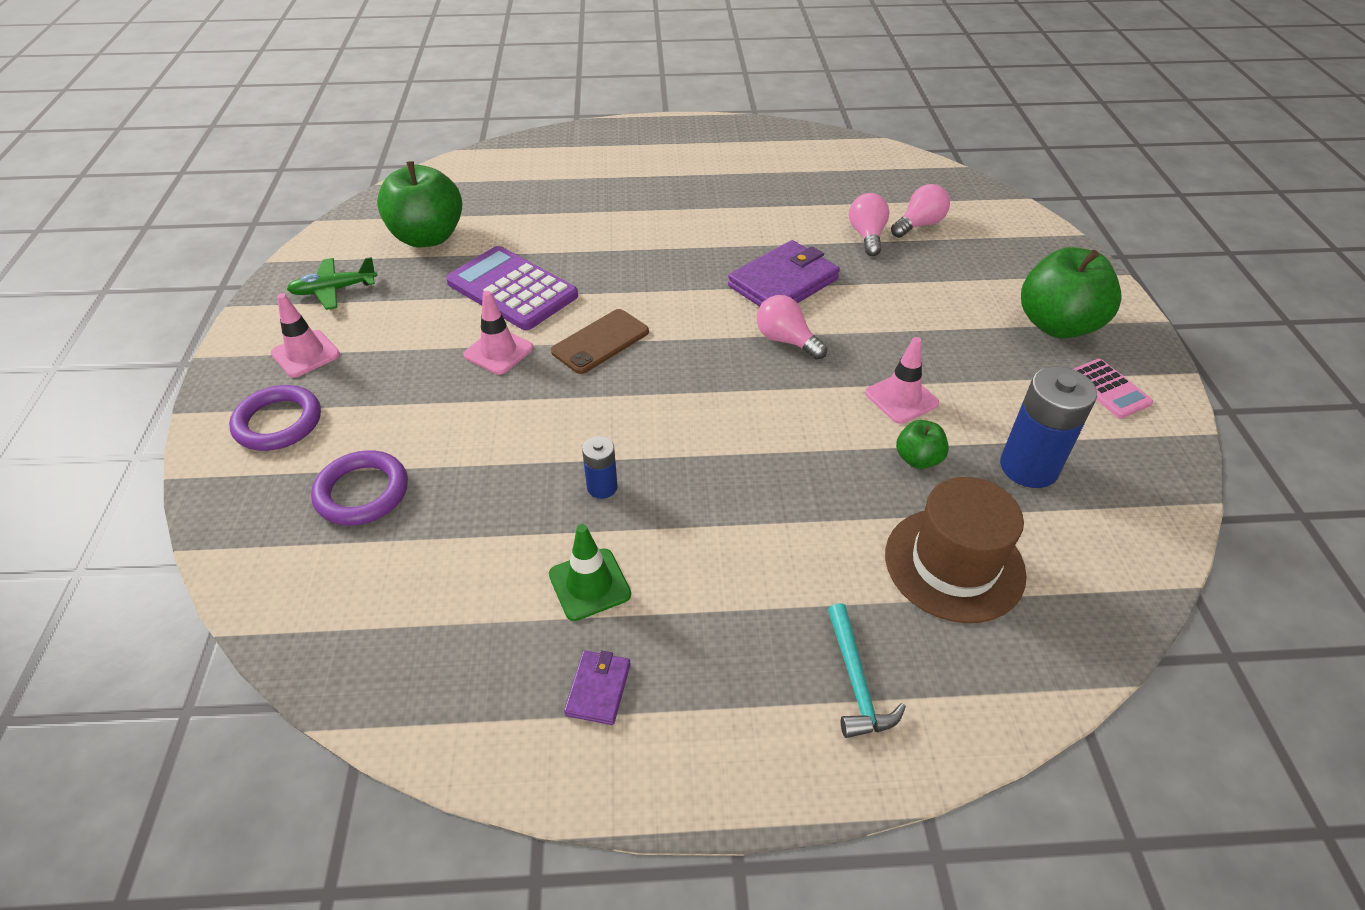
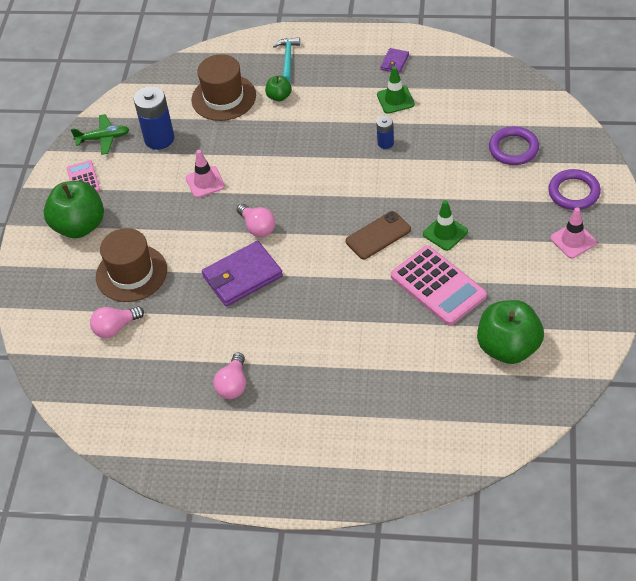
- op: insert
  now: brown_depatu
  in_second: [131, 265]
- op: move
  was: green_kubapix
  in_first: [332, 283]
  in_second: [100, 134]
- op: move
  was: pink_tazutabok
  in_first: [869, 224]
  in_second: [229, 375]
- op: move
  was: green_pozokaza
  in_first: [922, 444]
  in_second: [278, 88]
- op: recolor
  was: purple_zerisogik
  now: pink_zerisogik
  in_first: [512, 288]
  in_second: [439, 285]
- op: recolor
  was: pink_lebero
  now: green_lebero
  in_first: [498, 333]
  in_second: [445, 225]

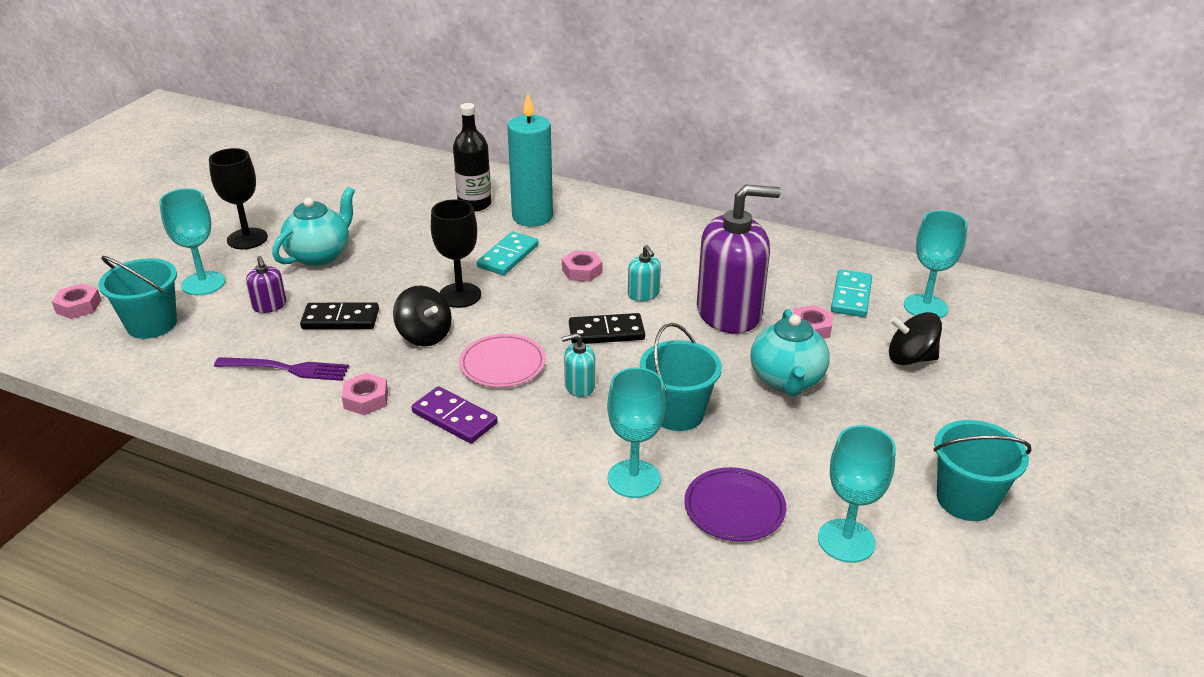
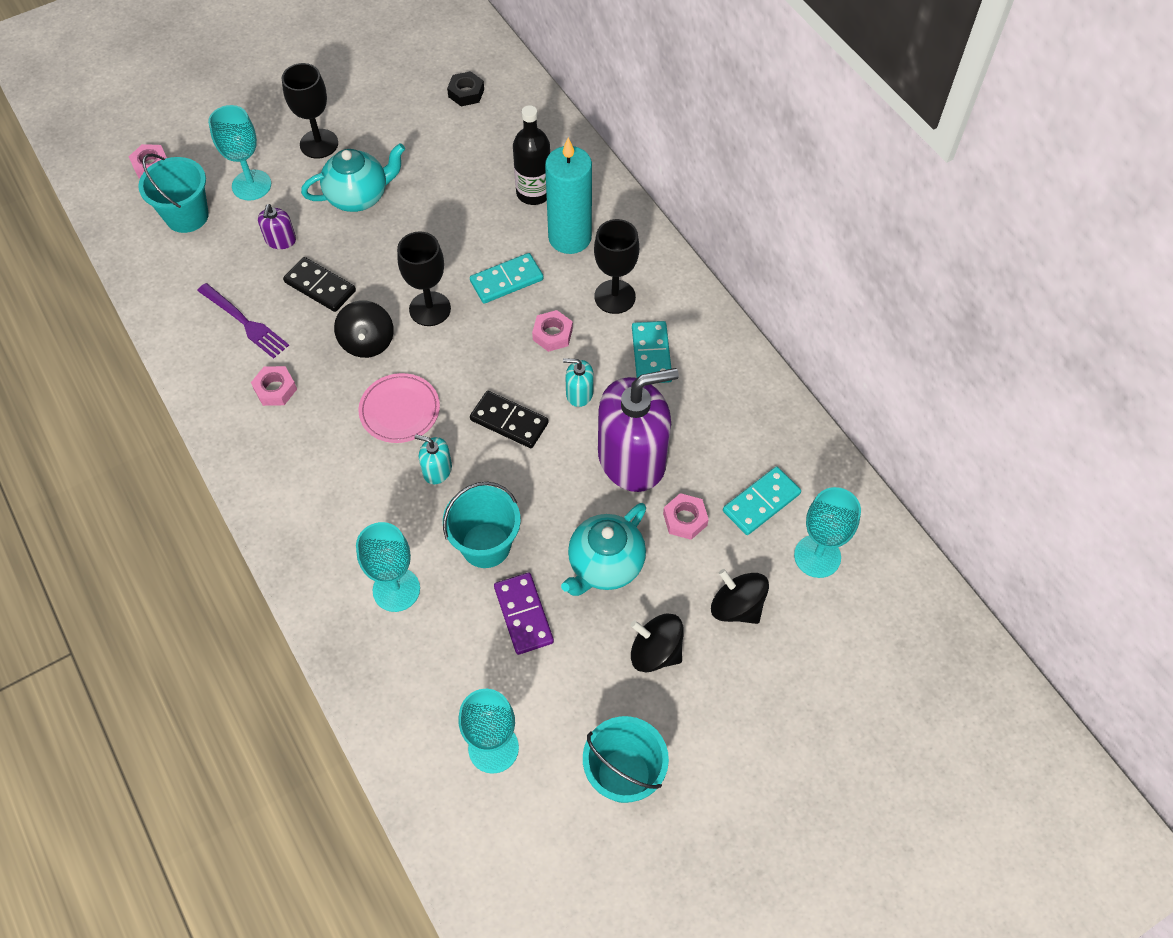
- op: delete
  was: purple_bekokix
  in_first: [735, 504]
- op: insert
  now: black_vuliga
  in_second: [465, 88]
- op: insert
  now: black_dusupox
  in_second: [616, 266]
- op: insert
  now: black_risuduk
  in_second: [657, 642]
- op: insert
  now: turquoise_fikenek
  in_second: [652, 352]
- op: move
  was: purple_fikenek
  in_first: [455, 415]
  in_second: [524, 614]
- op: rotate
  was: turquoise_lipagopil
  in_first: [644, 273]
  in_second: [578, 382]
  clockwise: 90
- op: rotate
  was: purple_lipagopil
  in_first: [739, 258]
  in_second: [638, 430]
  clockwise: -45

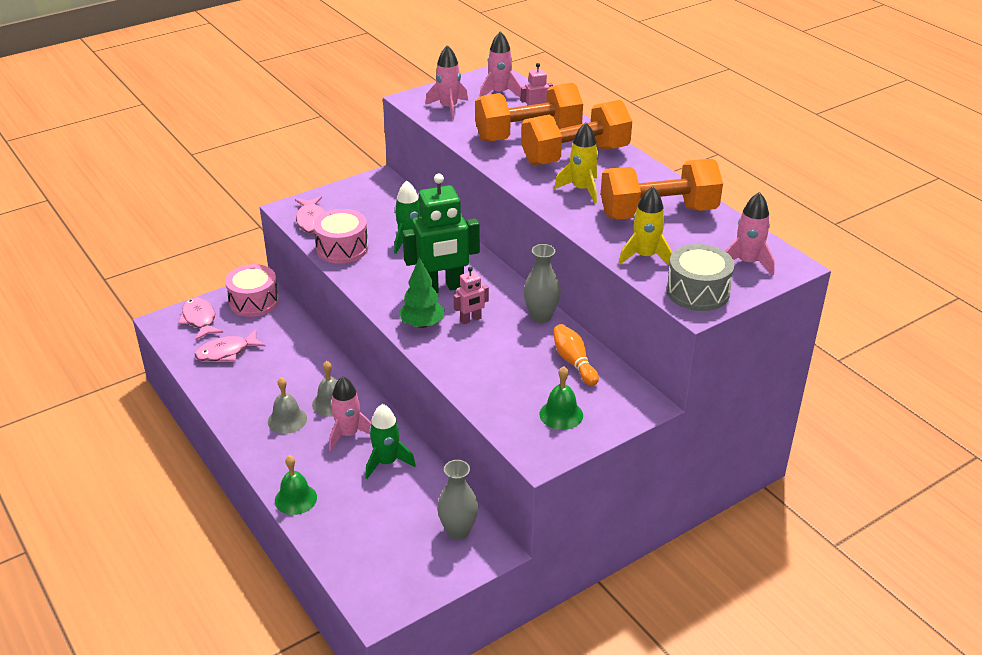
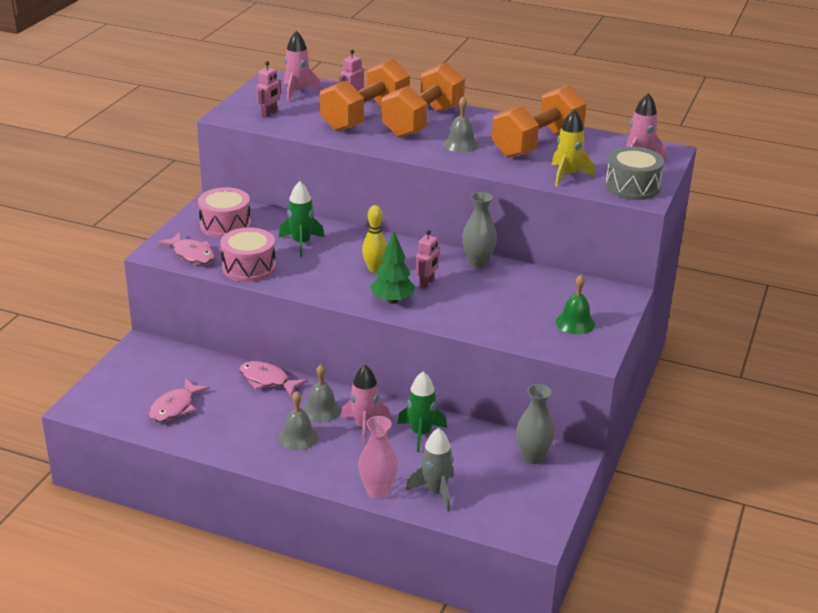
- op: delete
  was: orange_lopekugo
  in_first: [576, 355]
- op: insert
  now: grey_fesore
  in_second: [429, 469]
- op: move
  was: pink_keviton
  in_first: [200, 318]
  in_second: [273, 378]
- op: move
  was: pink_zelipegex
  in_first: [252, 290]
  in_second: [224, 212]
- op: replace
  was: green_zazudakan
  now: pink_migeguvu
  in_first: [296, 485]
  in_second: [378, 457]
- op: replace
  was: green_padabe
  now: yellow_lopekugo
  in_first: [441, 233]
  in_second: [374, 238]
- op: replace
  was: pink_fesore
  now: pink_padabe
  in_first: [446, 82]
  in_second: [269, 89]
- op: replace
  was: yellow_fesore
  now: grey_zazudakan
  in_first: [576, 163]
  in_second: [461, 124]

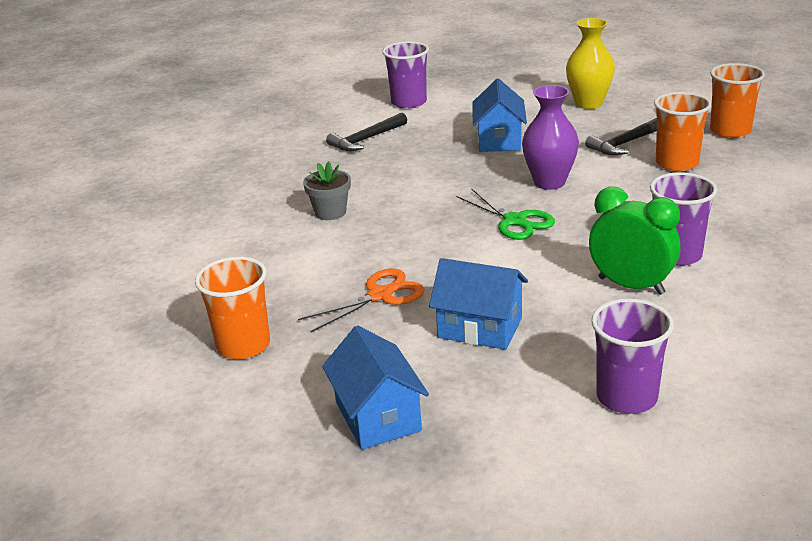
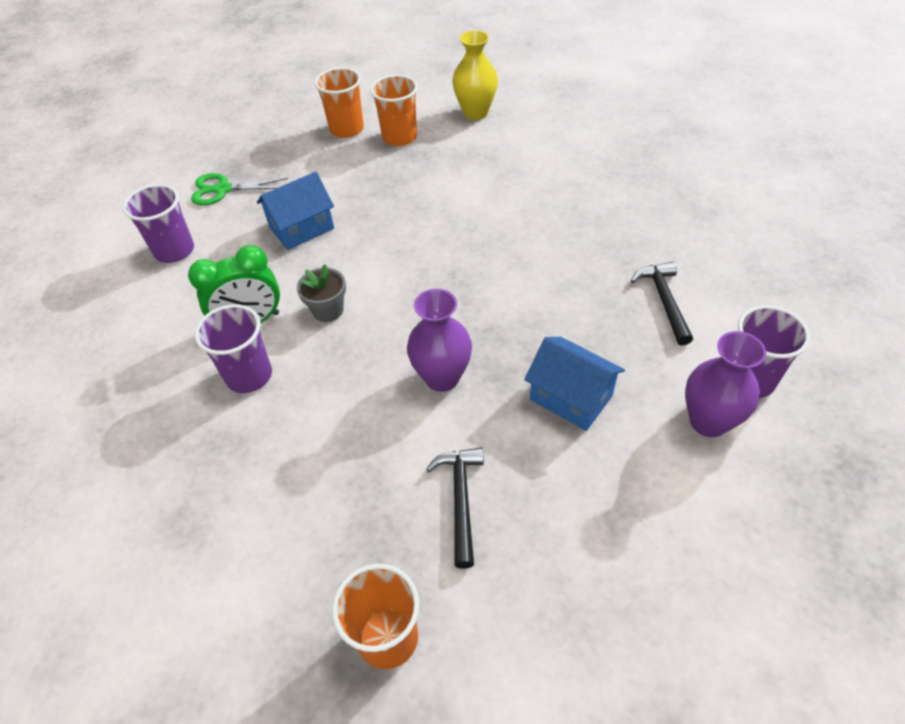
- op: delete
  was: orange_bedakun
  in_first: [361, 301]
- op: delete
  was: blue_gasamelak
  in_first: [375, 387]
- op: insert
  now: purple_migeguvu
  in_second: [725, 384]
- op: move
  was: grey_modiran
  in_first: [327, 190]
  in_second: [321, 293]
- op: move
  was: green_bedakun
  in_first: [505, 214]
  in_second: [239, 189]
- op: move
  was: yellow_migeguvu
  in_first: [590, 63]
  in_second: [475, 75]
- op: move
  was: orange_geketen
  in_first: [682, 131]
  in_second: [339, 102]

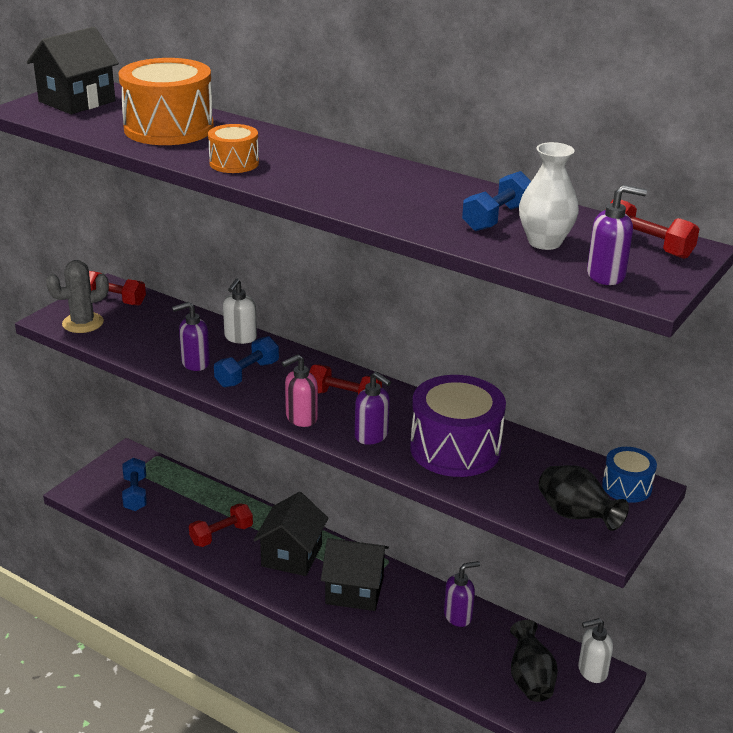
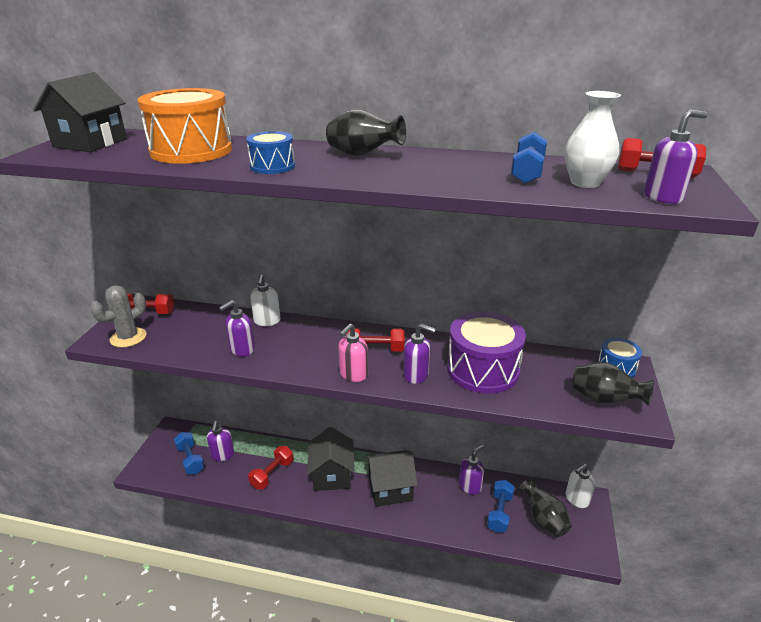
- op: insert
  now: purple_lipagopil
  in_second: [220, 441]
- op: insert
  now: black_migeguvu
  in_second: [366, 132]
- op: move
  was: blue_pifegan
  in_first: [246, 362]
  in_second: [501, 506]
- op: recolor
  was: orange_zelipegex
  now: blue_zelipegex
  in_first: [233, 148]
  in_second: [270, 152]

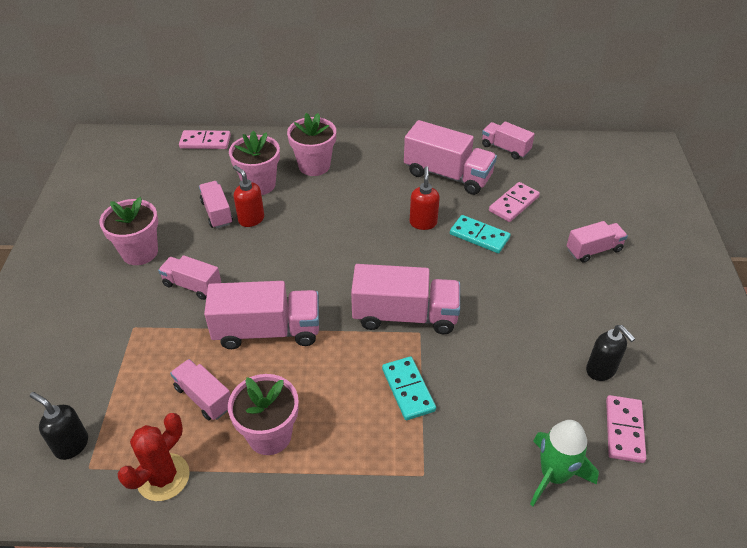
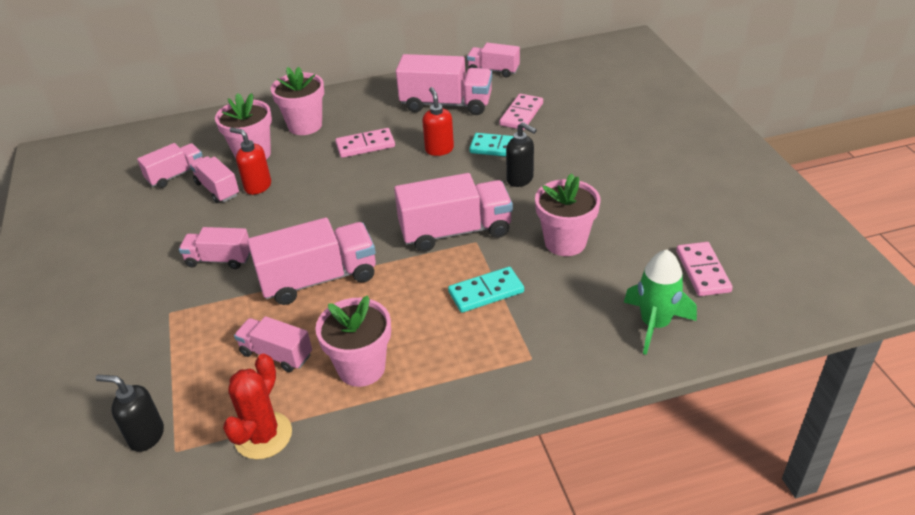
- op: move
  was: pink_modiran
  in_first: [128, 231]
  in_second: [568, 215]
- op: move
  was: pink_fikenek
  in_first: [205, 139]
  in_second: [365, 143]
- op: move
  was: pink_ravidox
  in_first: [597, 242]
  in_second: [170, 165]
- op: move
  was: black_lipagopil
  in_first: [610, 353]
  in_second: [521, 154]
- op: rotate
  was: turquoise_fikenek
  in_first: [409, 388]
  in_second: [486, 290]
  clockwise: -75

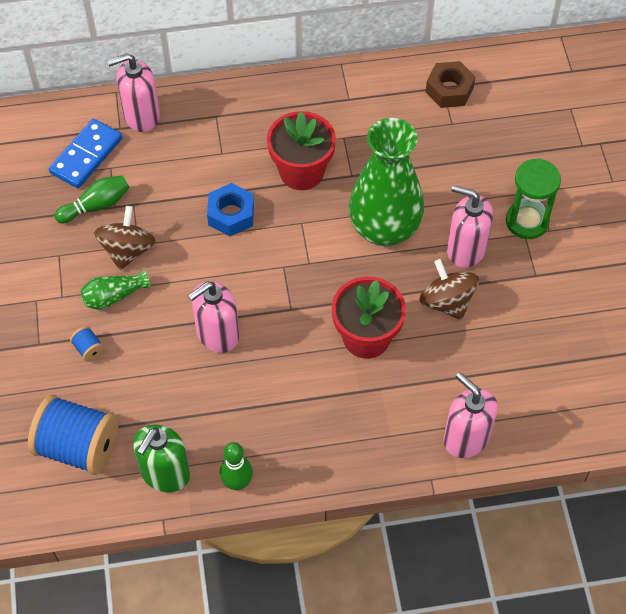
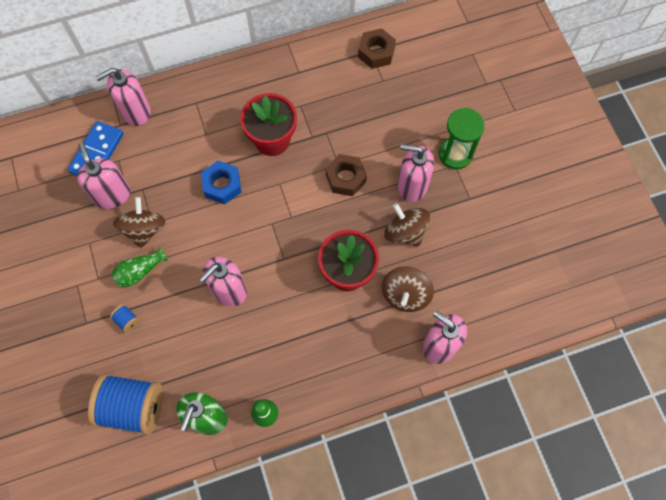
- op: insert
  now: brown_risuduk
  in_second: [408, 289]
- op: replace
  was: green_lopekugo
  now: pink_lipagopil
  in_first: [92, 199]
  in_second: [103, 176]
- op: replace
  was: green_migeguvu
  now: brown_vuliga
  in_first: [386, 182]
  in_second: [346, 175]

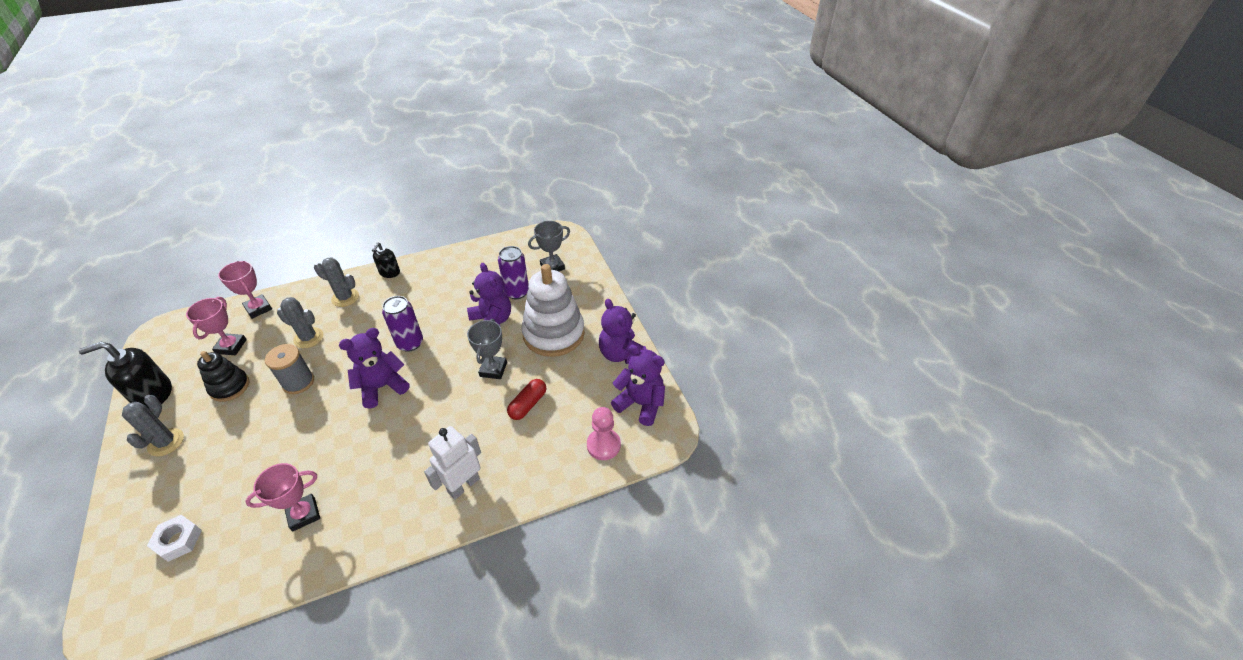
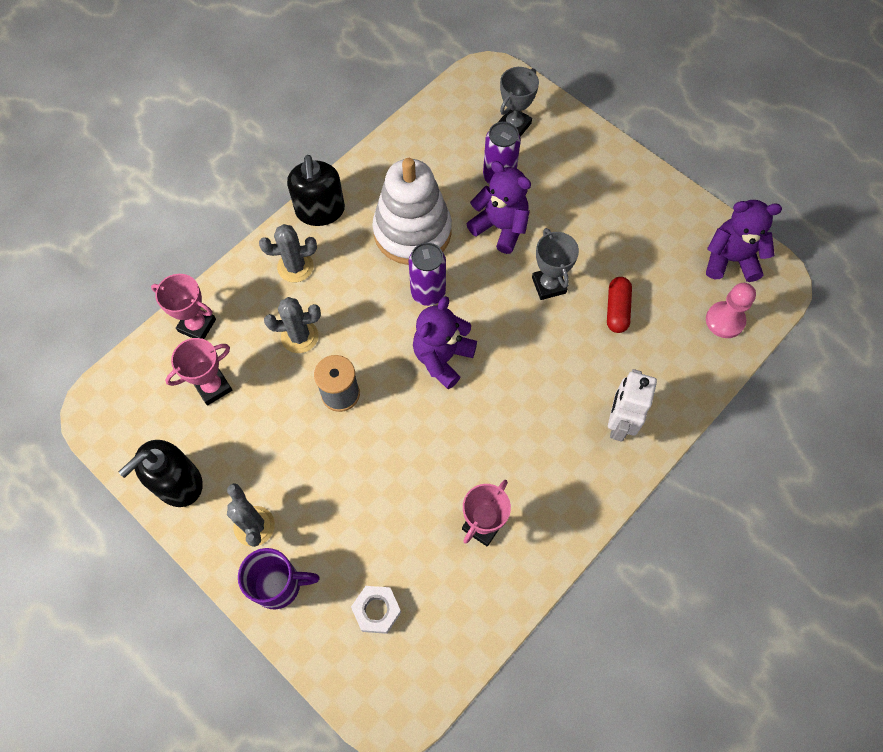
- op: delete
  was: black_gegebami
  in_first: [223, 376]
- op: delete
  was: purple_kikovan
  in_first: [623, 331]
- op: insert
  now: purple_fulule
  in_second: [279, 579]
- op: move
  was: white_gegebami
  in_first: [553, 310]
  in_second: [412, 211]
- op: rotate
  was: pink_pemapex
  in_first: [216, 326]
  in_second: [198, 371]
  clockwise: 75
- op: resize
  was: black_lipagopil
  in_first: [386, 260]
  in_second: [316, 190]
  ratio: 1.67

